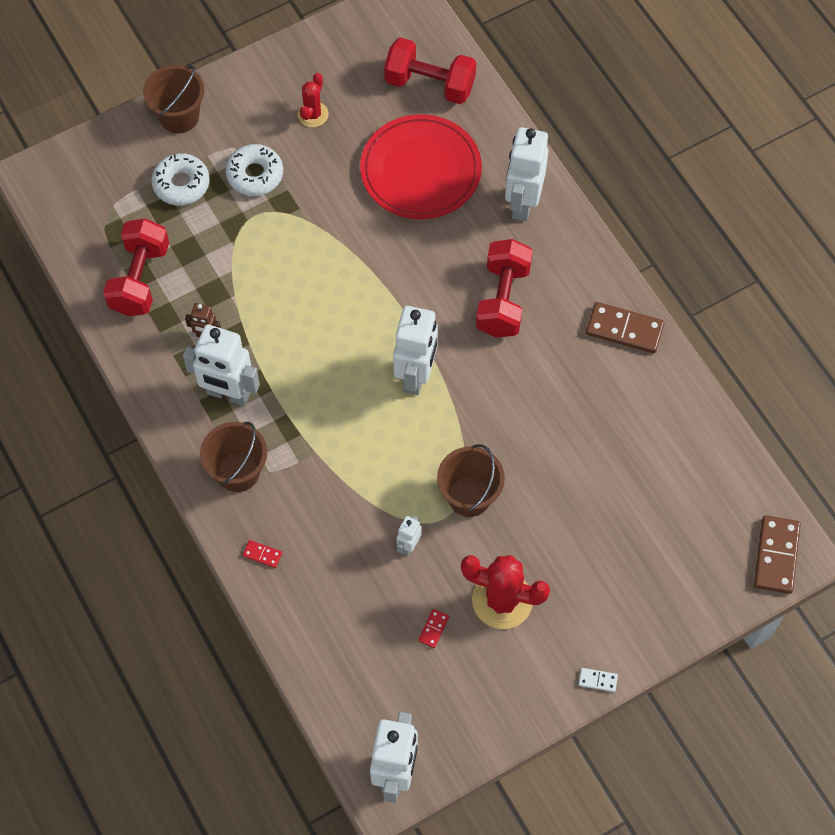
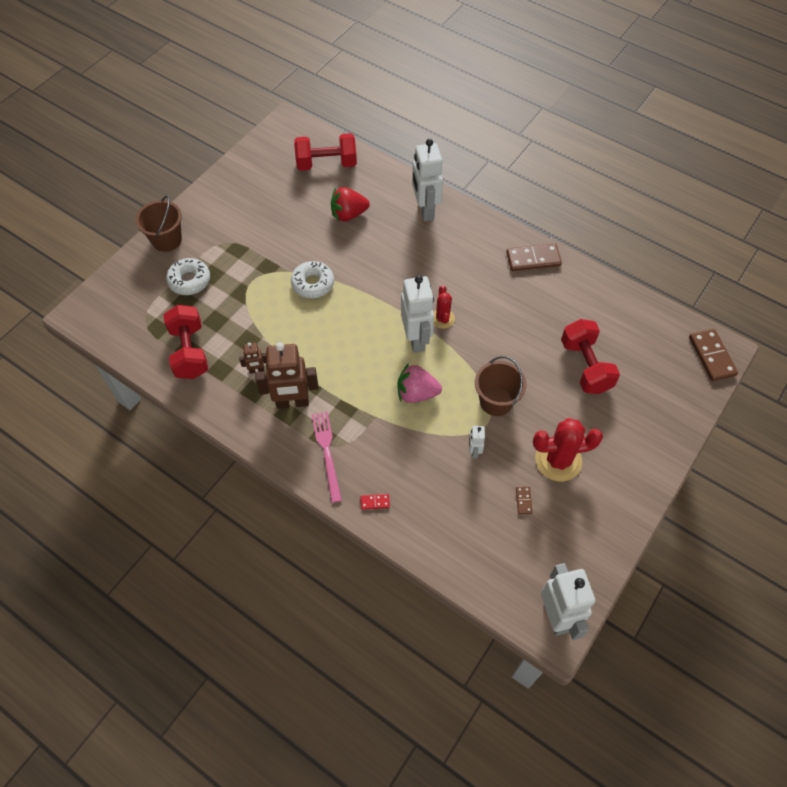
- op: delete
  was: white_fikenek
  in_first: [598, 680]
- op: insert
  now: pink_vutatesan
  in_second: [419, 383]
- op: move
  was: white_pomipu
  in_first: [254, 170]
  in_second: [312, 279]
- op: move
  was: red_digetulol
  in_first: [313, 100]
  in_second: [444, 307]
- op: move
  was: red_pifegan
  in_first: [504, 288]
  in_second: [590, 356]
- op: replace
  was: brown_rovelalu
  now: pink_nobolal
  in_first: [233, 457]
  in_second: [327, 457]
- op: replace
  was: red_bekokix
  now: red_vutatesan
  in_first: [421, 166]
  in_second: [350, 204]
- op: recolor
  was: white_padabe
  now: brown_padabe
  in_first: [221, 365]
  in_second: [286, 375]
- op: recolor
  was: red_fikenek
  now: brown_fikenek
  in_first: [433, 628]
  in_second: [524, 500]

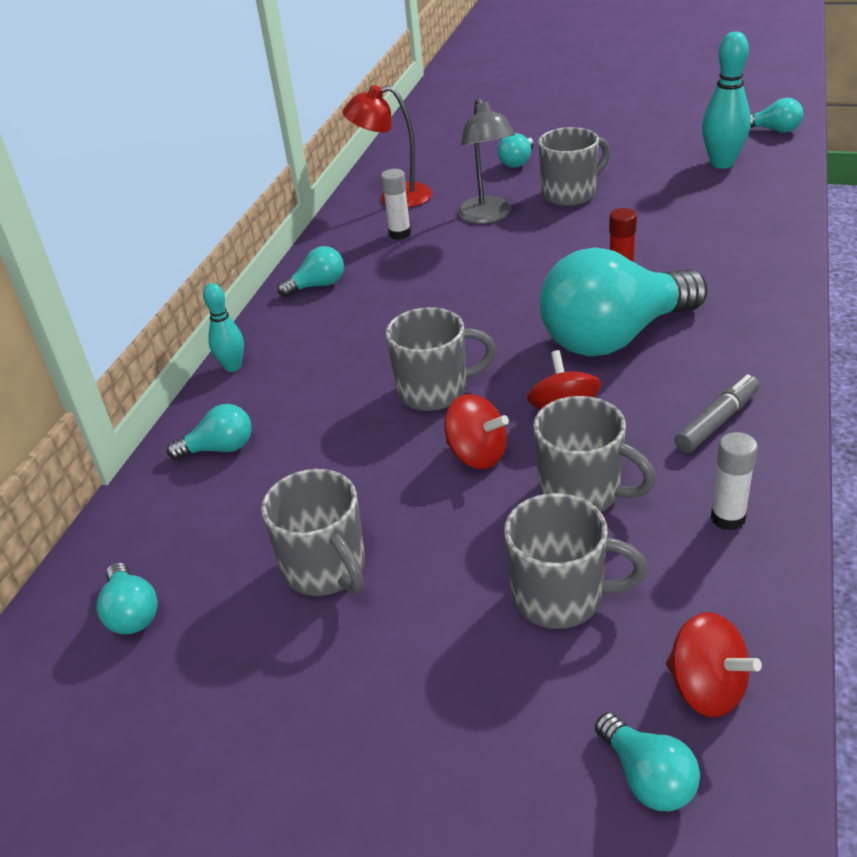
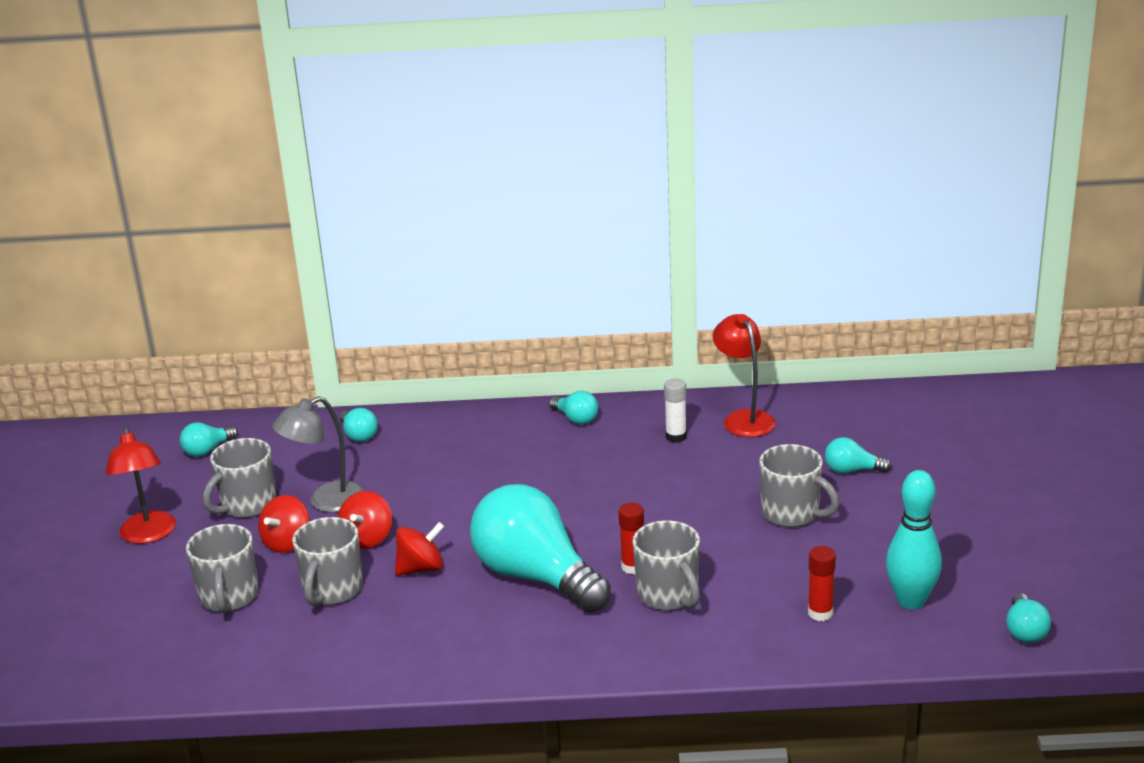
- op: delete
  was: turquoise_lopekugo
  in_first: [223, 327]
- op: delete
  was: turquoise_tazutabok
  in_first: [647, 762]
- op: delete
  was: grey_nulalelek
  in_first: [717, 413]
- op: delete
  was: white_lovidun
  in_first: [734, 481]
- op: insert
  now: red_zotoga
  in_second: [141, 485]
- op: insert
  now: red_lovidun
  in_second: [822, 583]
- op: move
  was: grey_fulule
  in_first: [441, 359]
  in_second: [666, 566]
- op: move
  was: grey_zotoga
  in_first: [486, 161]
  in_second: [318, 454]
- op: move
  was: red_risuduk
  in_first: [714, 664]
  in_second: [284, 524]

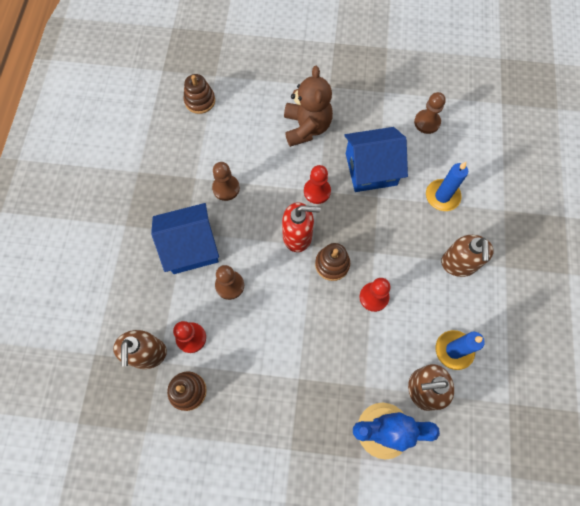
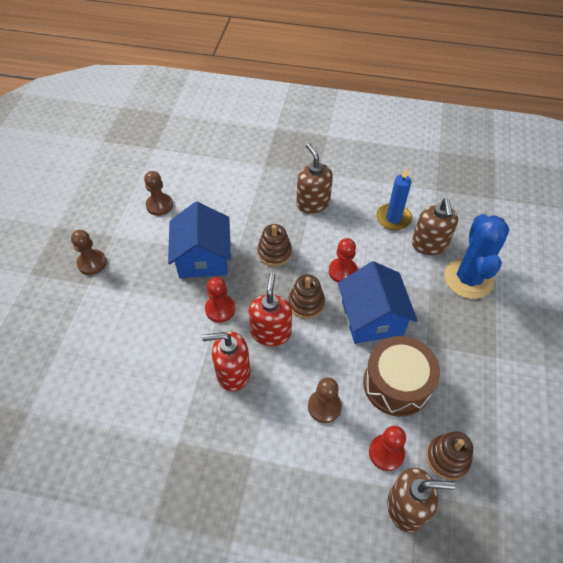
- op: delete
  was: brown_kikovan
  in_first: [308, 106]
- op: delete
  was: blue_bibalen
  in_first: [447, 186]
- op: insert
  now: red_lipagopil
  in_second: [226, 361]
- op: insert
  now: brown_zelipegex
  in_second: [401, 376]
- op: move
  was: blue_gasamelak
  in_first: [185, 238]
  in_second: [378, 302]
- op: move
  was: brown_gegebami
  in_first: [199, 94]
  in_second: [275, 245]
- op: move
  was: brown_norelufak
  in_first: [226, 181]
  in_second: [89, 252]
- op: rotate
  was: brown_lipagopil
  in_first: [467, 256]
  in_second: [315, 178]
  clockwise: -120

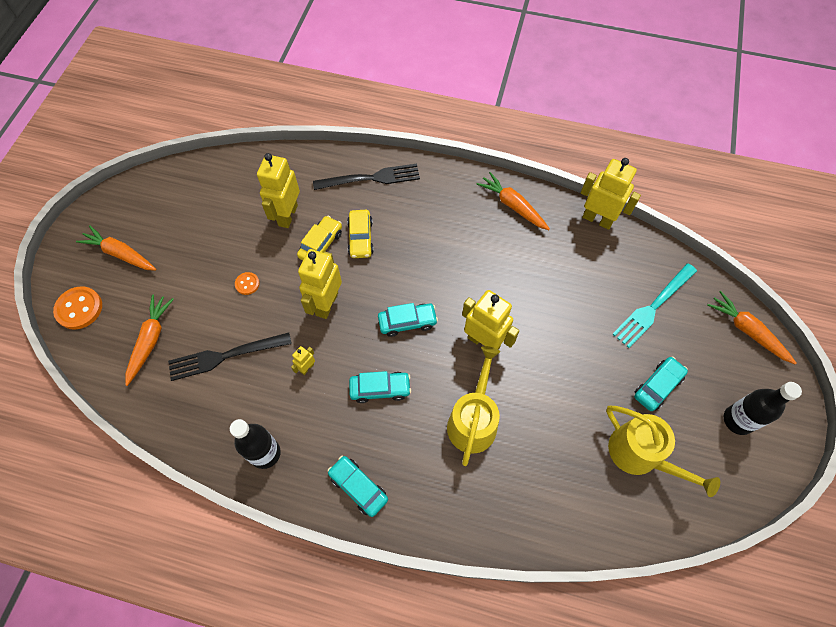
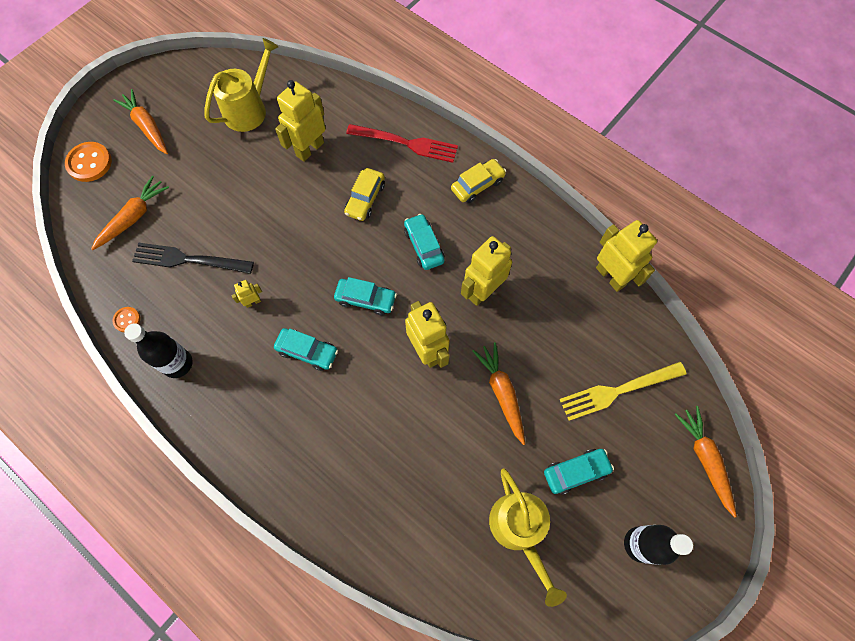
- op: move
  was: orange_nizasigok
  in_first: [247, 283]
  in_second: [126, 319]
- op: move
  was: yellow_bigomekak
  in_first: [319, 238]
  in_second: [478, 181]
- op: move
  was: yellow_padabe
  in_first: [320, 284]
  in_second: [486, 271]
- op: move
  was: turquoise_bigomekak
  in_first: [357, 486]
  in_second: [424, 242]
- op: move
  was: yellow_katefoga
  in_first: [473, 406]
  in_second: [241, 85]
- op: move
  was: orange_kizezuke
  in_first: [513, 201]
  in_second: [499, 393]
- op: recolor
  was: black_nobolal
  now: red_nobolal
  in_first: [366, 177]
  in_second: [402, 143]
- op: recolor
  was: turquoise_nobolal
  now: yellow_nobolal
  in_first: [655, 305]
  in_second: [623, 391]

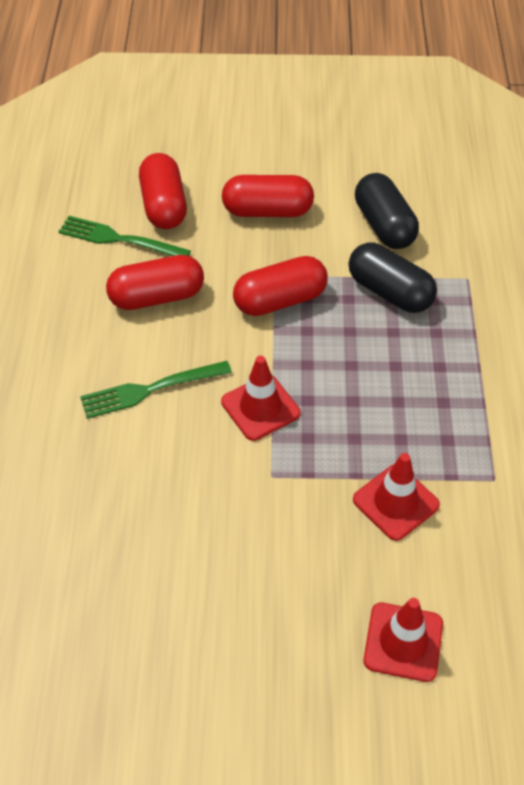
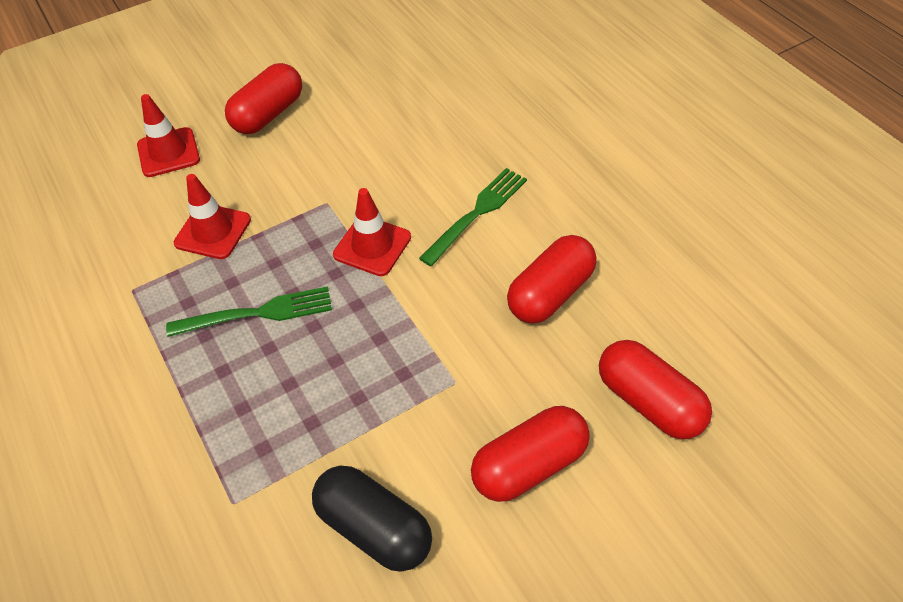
- op: delete
  was: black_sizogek
  in_first: [393, 277]
- op: move
  was: green_nobolal
  in_first: [124, 236]
  in_second: [249, 311]
- op: move
  was: red_sizogek
  in_first: [280, 286]
  in_second: [263, 98]

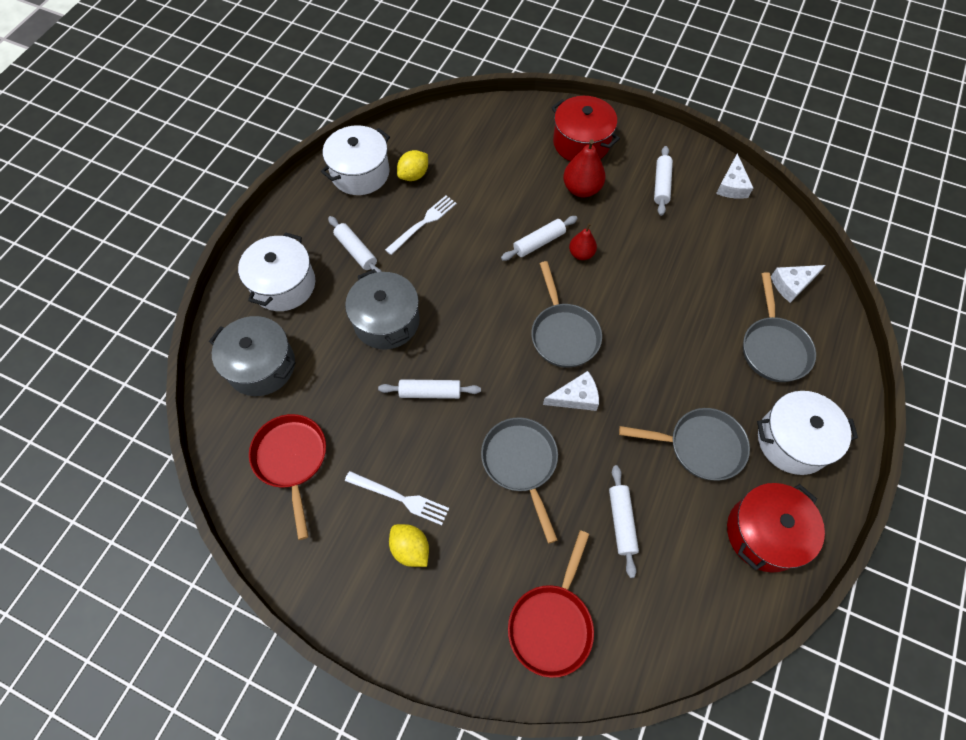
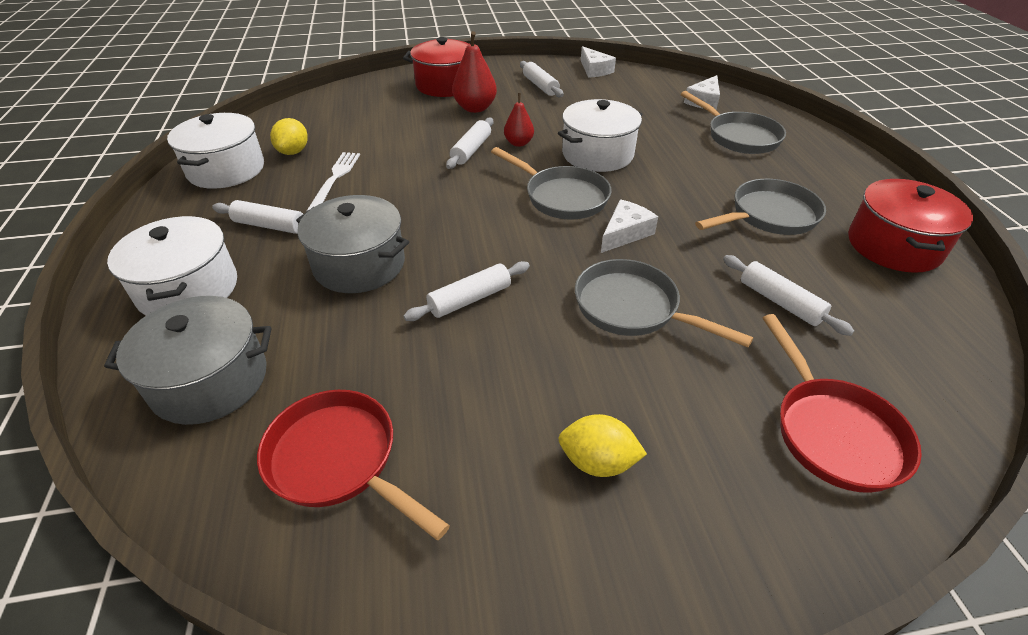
- op: delete
  was: white_nobolal
  in_first: [397, 498]
- op: move
  was: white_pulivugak
  in_first: [807, 433]
  in_second: [600, 135]

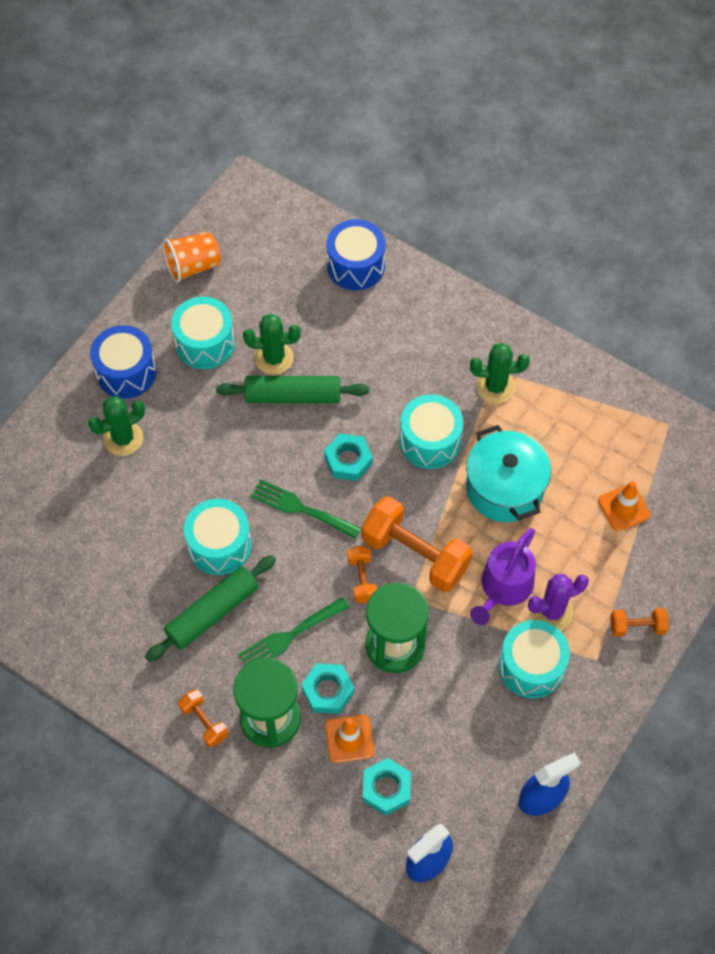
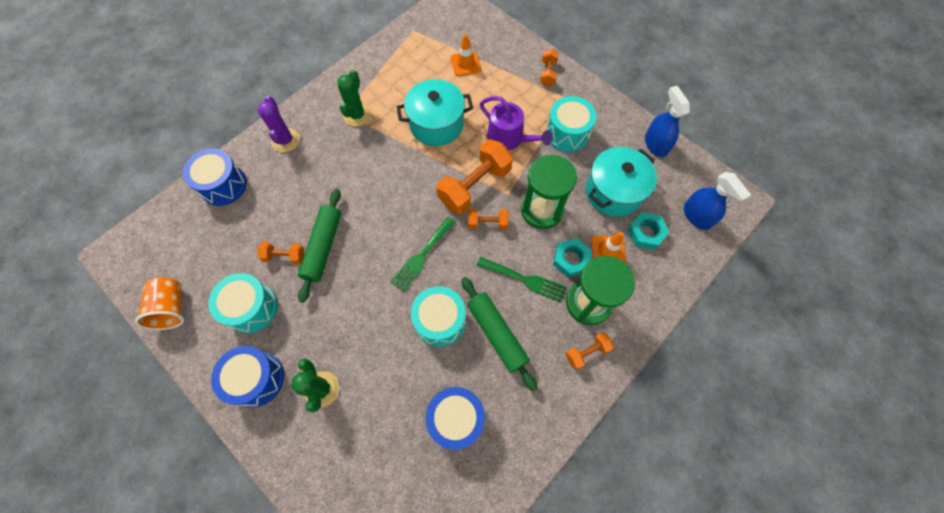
- op: delete
  was: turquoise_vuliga
  in_first: [348, 457]
- op: delete
  was: turquoise_zelipegex
  in_first: [431, 431]
- op: insert
  now: blue_zelipegex
  in_second: [455, 418]
- op: insert
  now: turquoise_pulivugak
  in_second: [621, 182]
- op: move
  was: purple_digetulol
  in_first: [558, 602]
  in_second: [278, 124]
- op: replace
  was: green_digetulol
  now: orange_pifegan
  in_first: [272, 344]
  in_second: [280, 253]
- op: rotate
  was: green_nobolal
  in_first: [294, 631]
  in_second: [521, 279]
  clockwise: -45

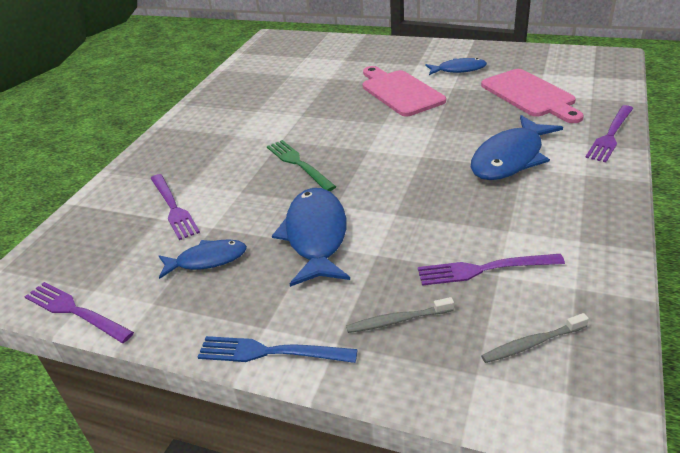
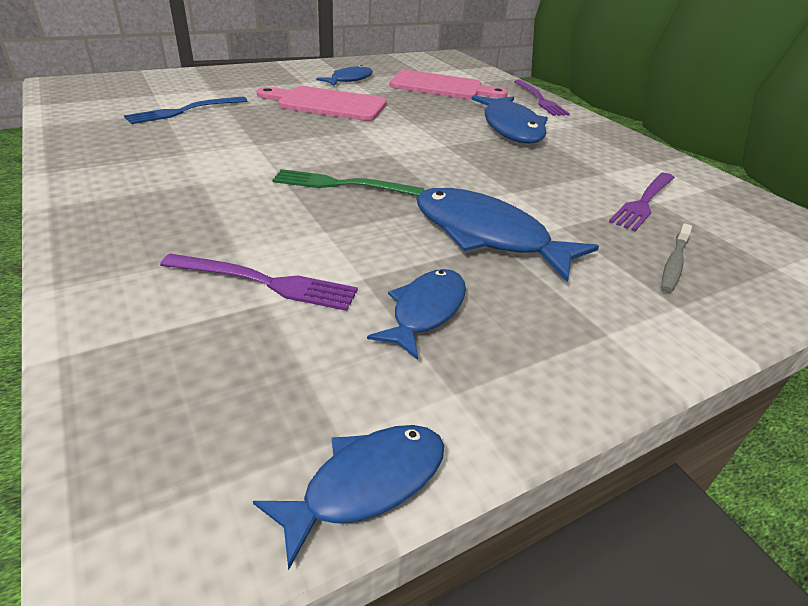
- op: delete
  was: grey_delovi
  in_first: [535, 338]
- op: move
  was: blue_nobolal
  in_first: [278, 349]
  in_second: [185, 110]
- op: replace
  was: purple_nobolal
  now: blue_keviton
  in_first: [79, 312]
  in_second: [348, 497]

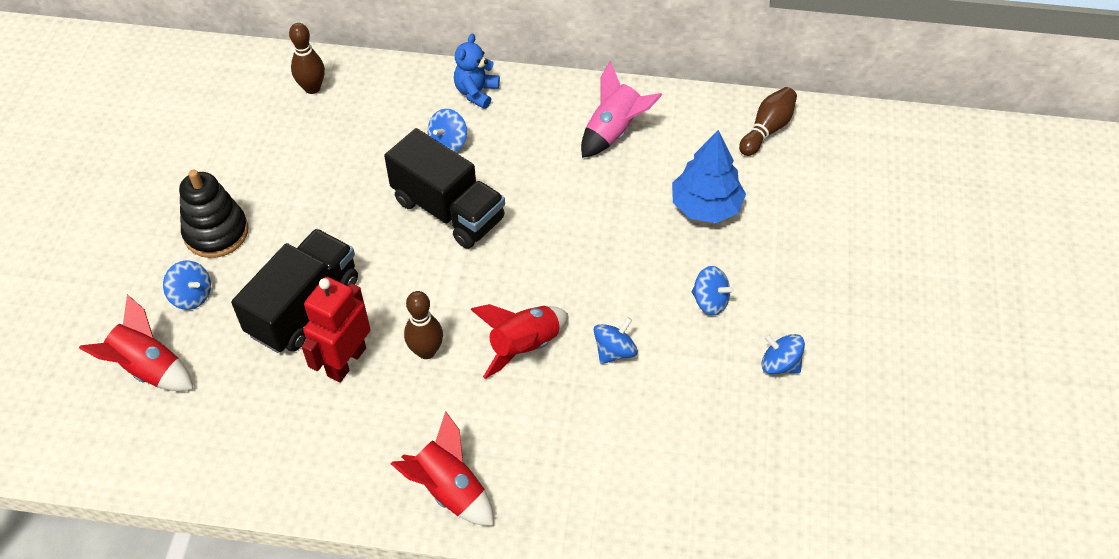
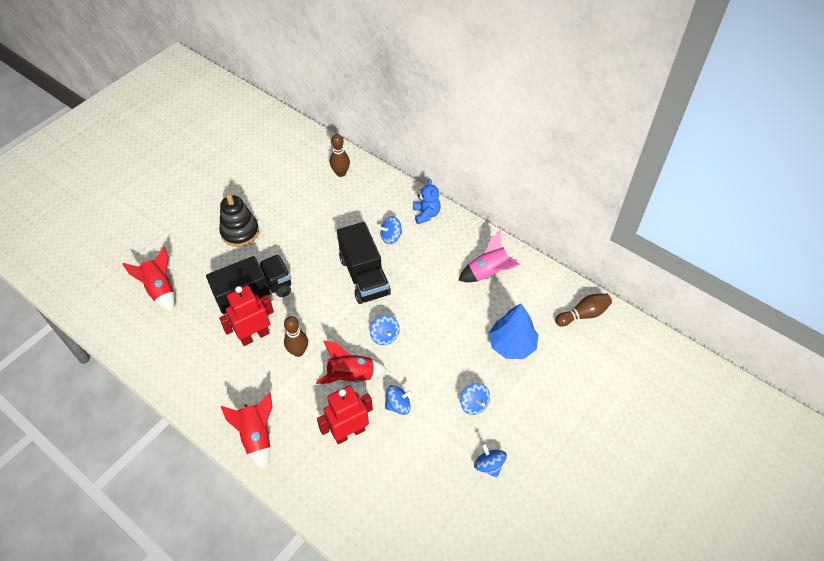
- op: insert
  now: red_padabe
  in_second: [345, 414]
- op: move
  was: blue_risuduk
  in_first: [187, 285]
  in_second: [385, 330]
- op: rotate
  was: blue_kikovan
  in_first: [477, 71]
  in_second: [427, 201]
  clockwise: 120

